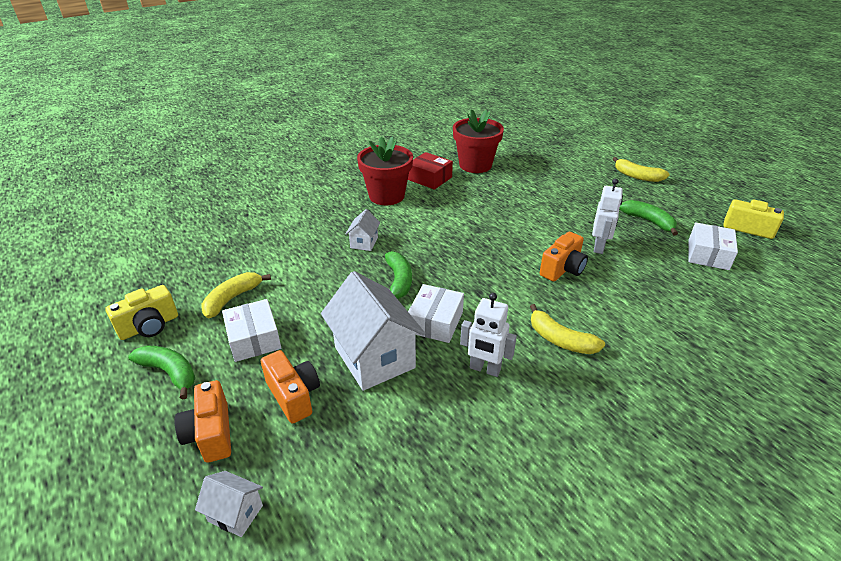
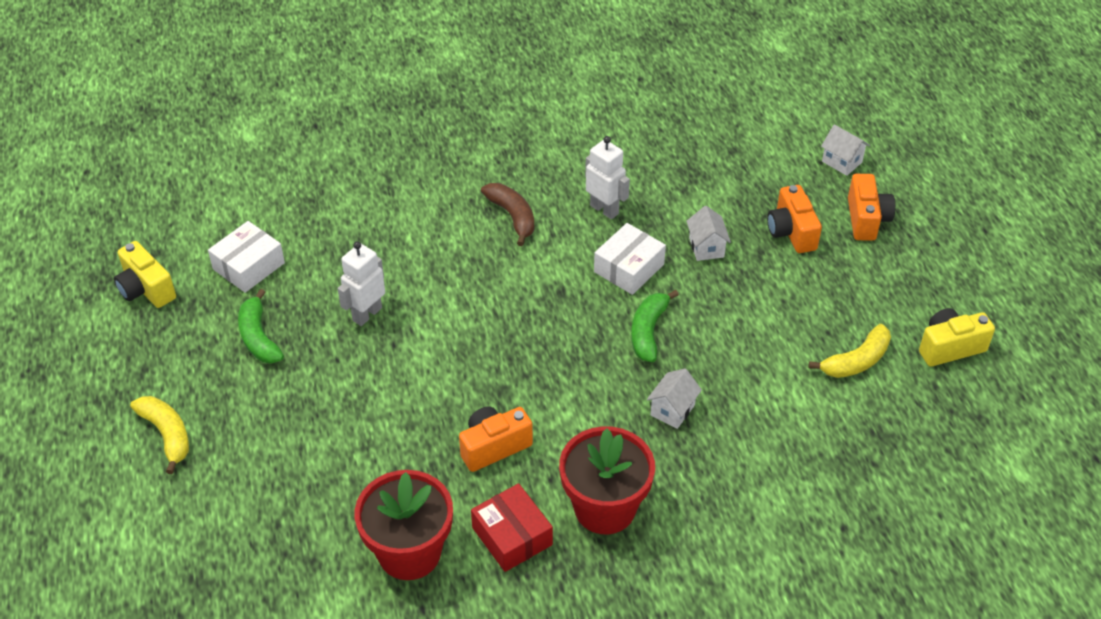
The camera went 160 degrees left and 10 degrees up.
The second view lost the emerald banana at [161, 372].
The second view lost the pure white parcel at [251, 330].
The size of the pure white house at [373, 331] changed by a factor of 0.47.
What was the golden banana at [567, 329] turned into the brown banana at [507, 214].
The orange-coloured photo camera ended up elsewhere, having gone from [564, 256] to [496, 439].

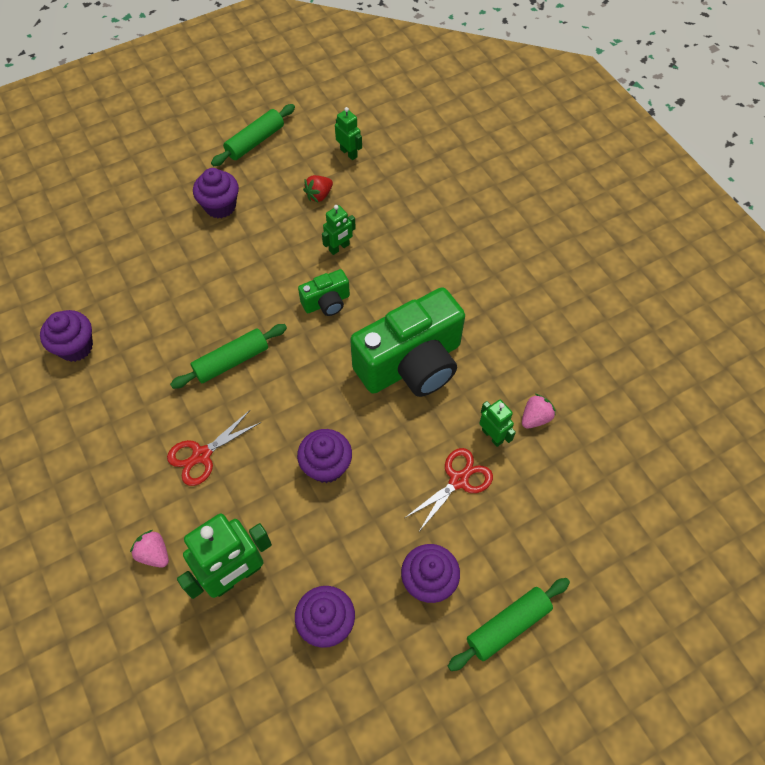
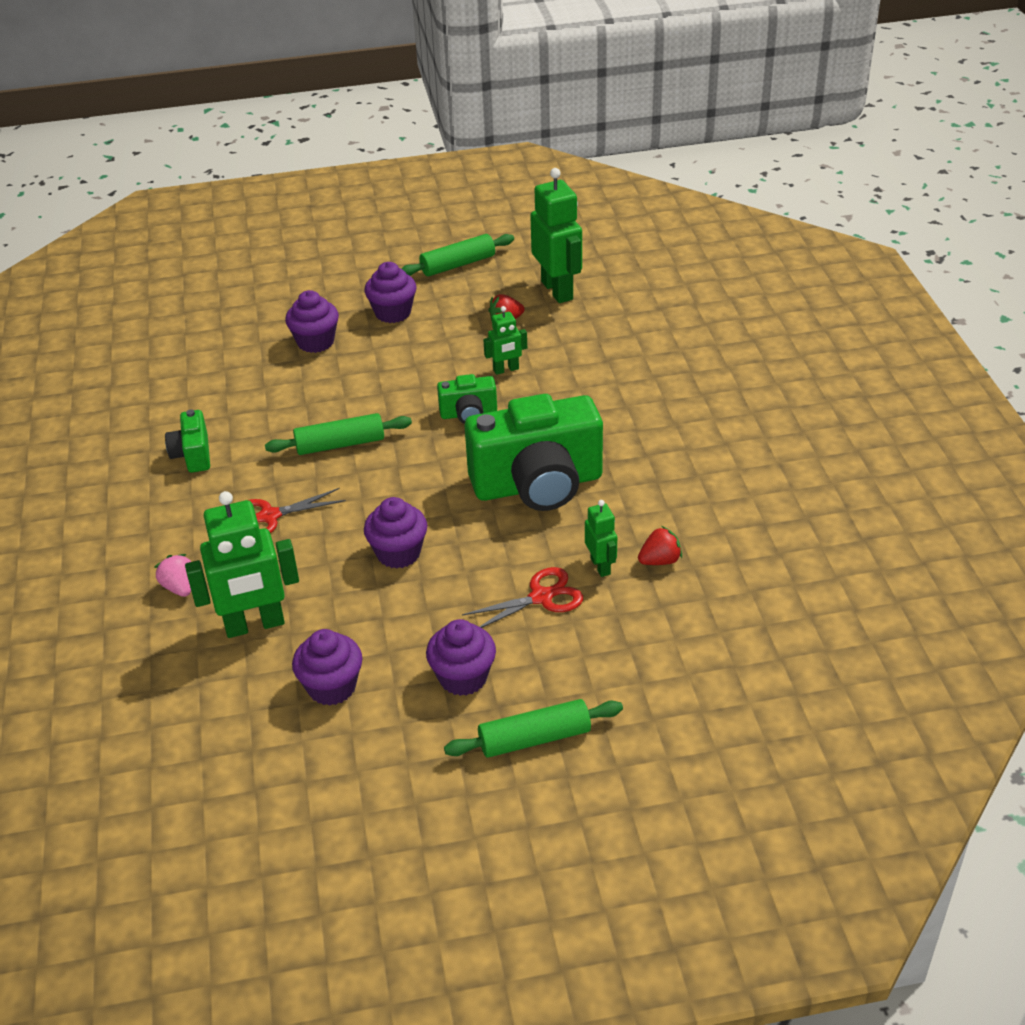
The camera went 20 degrees right and 20 degrees down.
The purple muffin ended up elsewhere, having gone from [66, 336] to [312, 321].
The size of the emerald robot figure at [348, 133] changed by a factor of 1.92.
What was the rose-pink strawberry at [539, 411] turned into the red strawberry at [660, 545].
The second view gained the emerald photo camera at [187, 441].

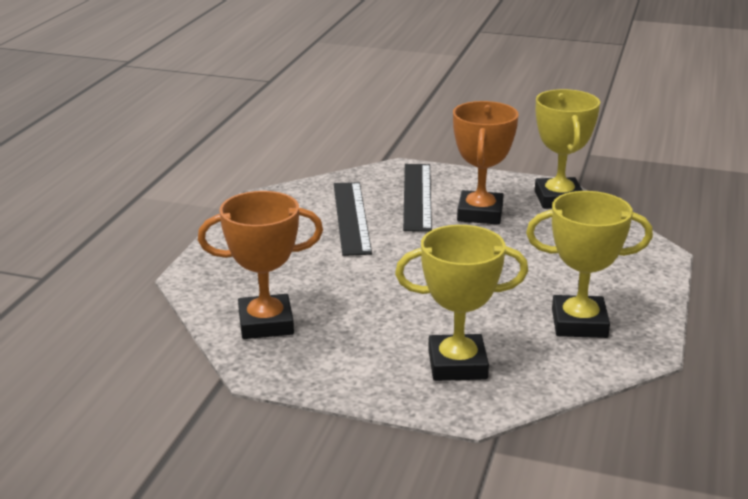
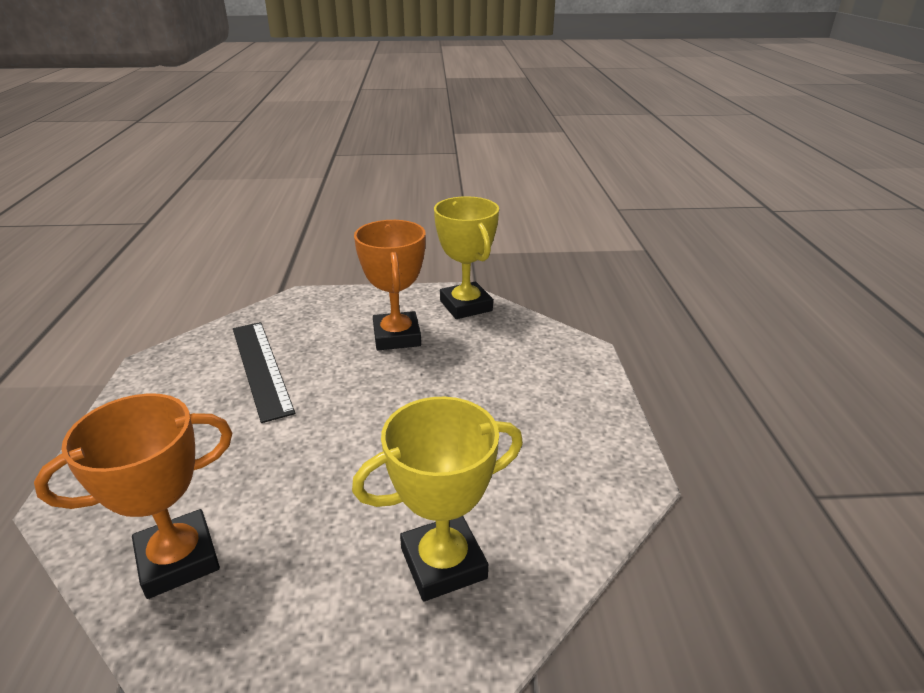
The camera went 20 degrees left and 5 degrees up.
The second view lost the jet-black ruler at [417, 198].
The second view lost the golden trophy at [589, 264].

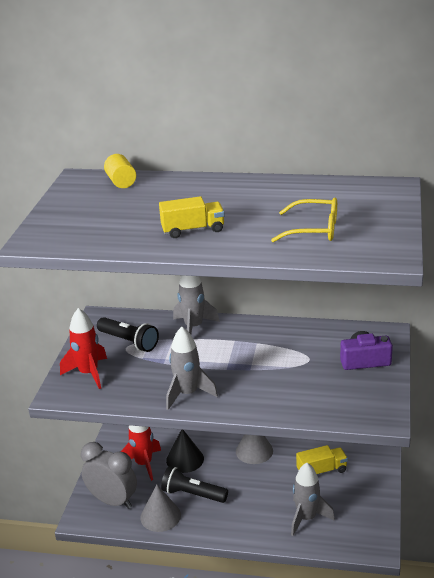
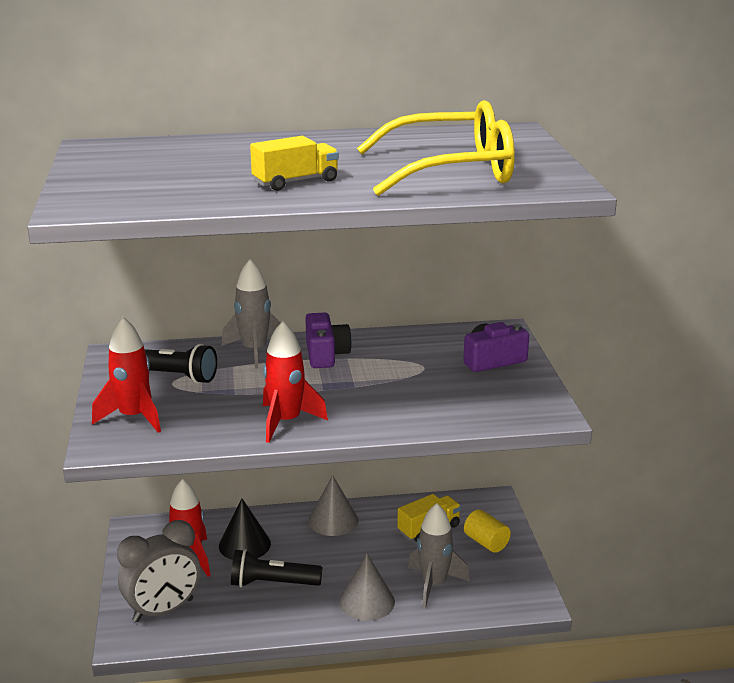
The camera went 20 degrees left and 5 degrees down.
The ash-grey bedside clock at [109, 475] ended up facing another way, 135 degrees clockwise from before.
The golden cylinder ended up elsewhere, having gone from [120, 171] to [487, 531].
The ash-grey cone ended up elsewhere, having gone from [160, 508] to [367, 587].
What was the ash-grey toy rocket at [192, 368] turned into the red toy rocket at [295, 382].
The size of the golden eyeglasses at [304, 220] changed by a factor of 1.73.
The second view gained the purple photo camera at [328, 340].

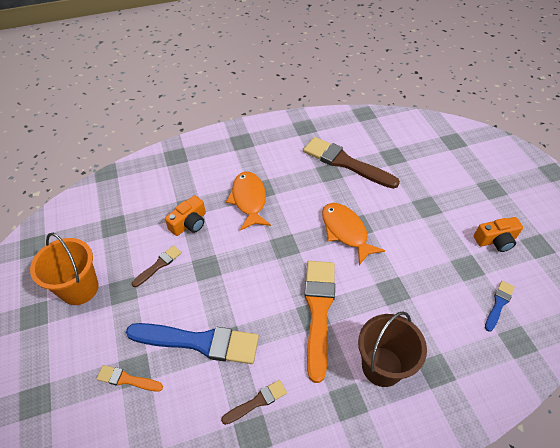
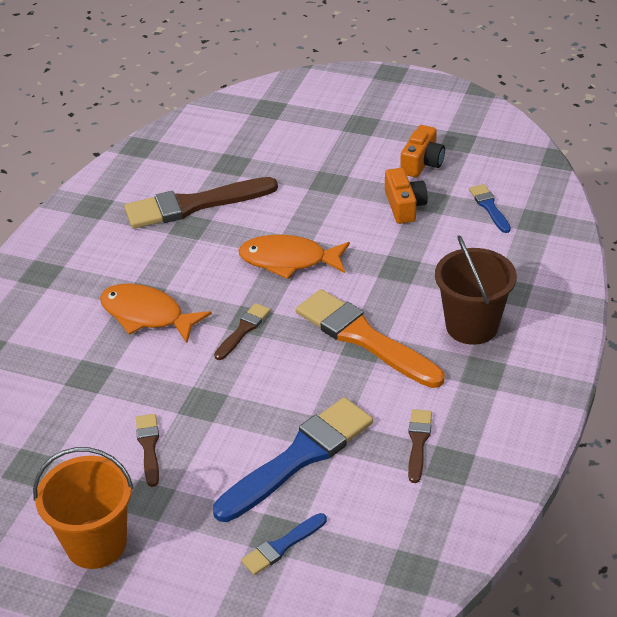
The camera went 50 degrees left and 10 degrees down.
What was the orange-coloured paint brush at [129, 378] turned into the royal blue paint brush at [284, 544].
The orange-coloured photo camera ended up elsewhere, having gone from [185, 215] to [406, 196].
The second view gained the brown paint brush at [242, 331].

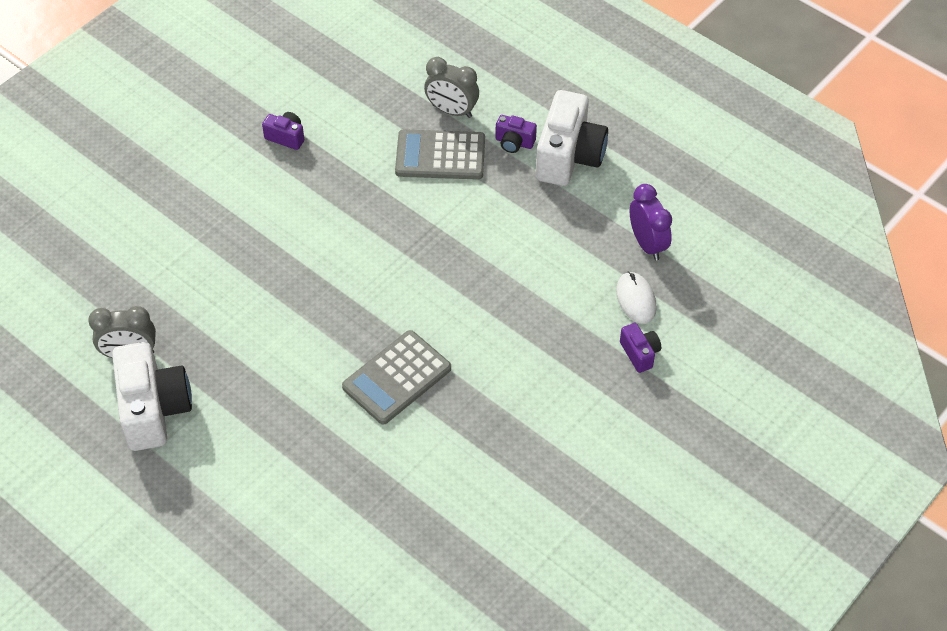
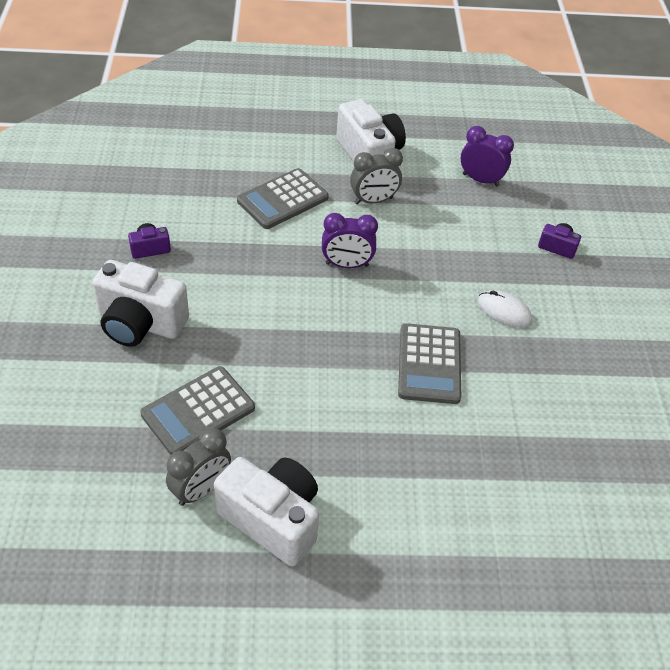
The camera went 45 degrees left and 5 degrees down.
The ash-grey bedside clock ended up elsewhere, having gone from [451, 87] to [376, 176].
The second view lost the purple photo camera at [516, 134].
The pure white computer mouse ended up elsewhere, having gone from [636, 298] to [505, 308].
The second view gained the pure white photo camera at [140, 303].
The second view gained the ash-grey pocket calculator at [197, 410].
The second view gained the purple bedside clock at [350, 240].

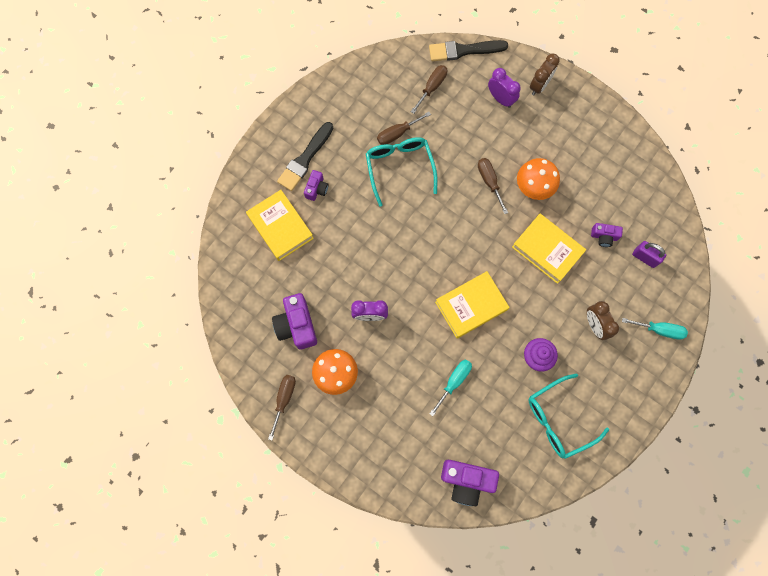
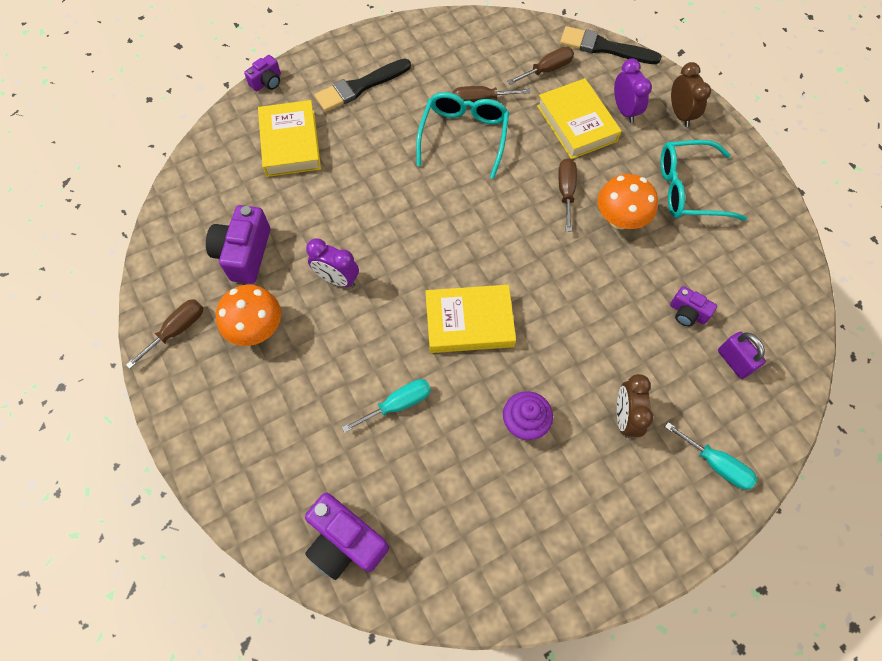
The camera went 25 degrees right and 10 degrees down.
The purple photo camera ended up elsewhere, having gone from [316, 185] to [262, 73].
The golden hardcover ended up elsewhere, having gone from [549, 249] to [579, 118].
The turquoise eyeglasses ended up elsewhere, having gone from [568, 416] to [704, 180].
The brown bedside clock at [545, 75] ended up facing another way, 75 degrees counterclockwise from before.

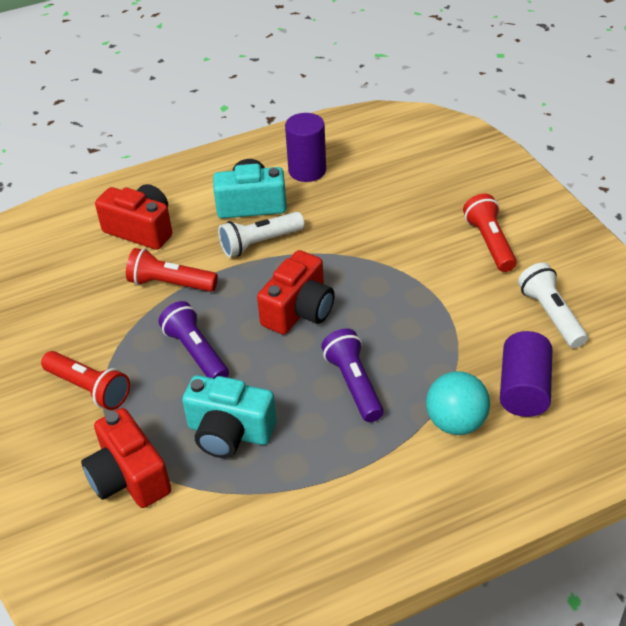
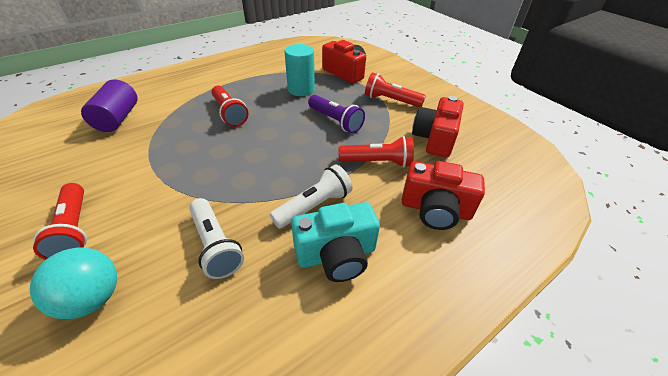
The camera went 165 degrees right and 0 degrees up.
Where the turquoise photo camera stood at [229, 416], the turquoise cylinder came to stand at [299, 70].
The red photo camera ended up elsewhere, having gone from [296, 292] to [437, 127].
The second view lost the purple cylinder at [305, 147].
What was the purple flashlight at [352, 375] turned into the red flashlight at [229, 106].
The turquoise ball ended up elsewhere, having gone from [458, 403] to [73, 283].
The pure white flashlight ended up elsewhere, having gone from [553, 305] to [216, 238].

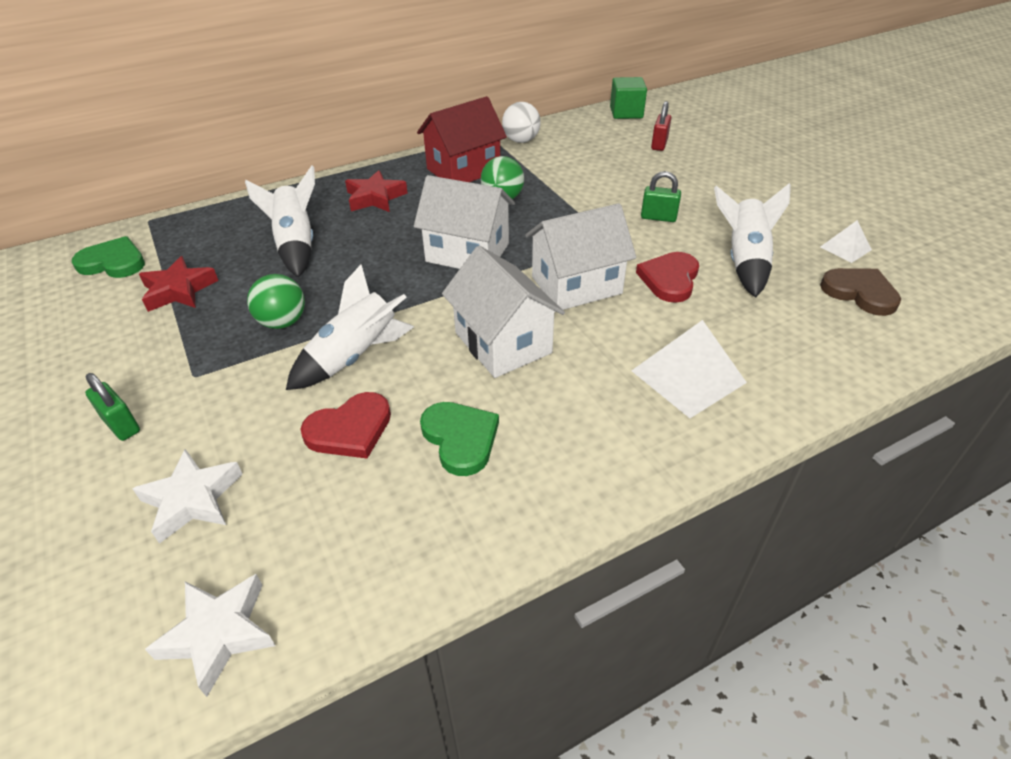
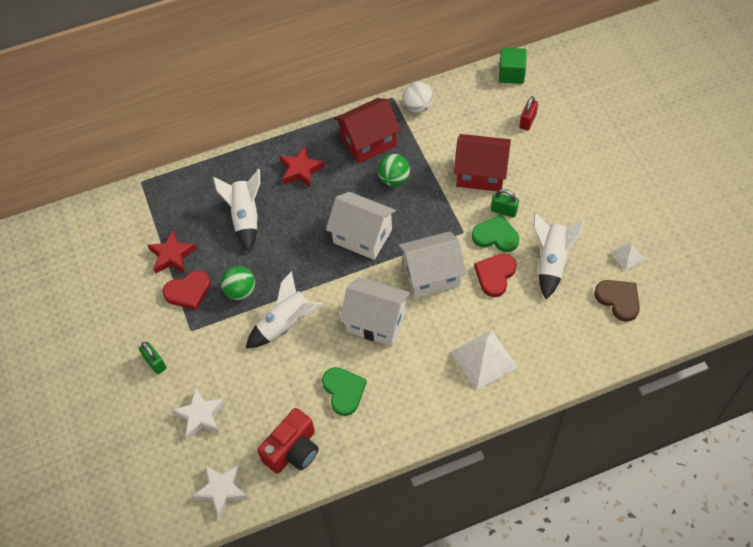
The camera went 10 degrees right and 15 degrees up.
The emerald love heart ended up elsewhere, having gone from [108, 257] to [495, 233].
The red love heart ended up elsewhere, having gone from [345, 425] to [186, 290].
The pure white house at [503, 312] ended up facing another way, 45 degrees counterclockwise from before.
The second view gained the red photo camera at [287, 441].
The second view gained the red house at [482, 162].

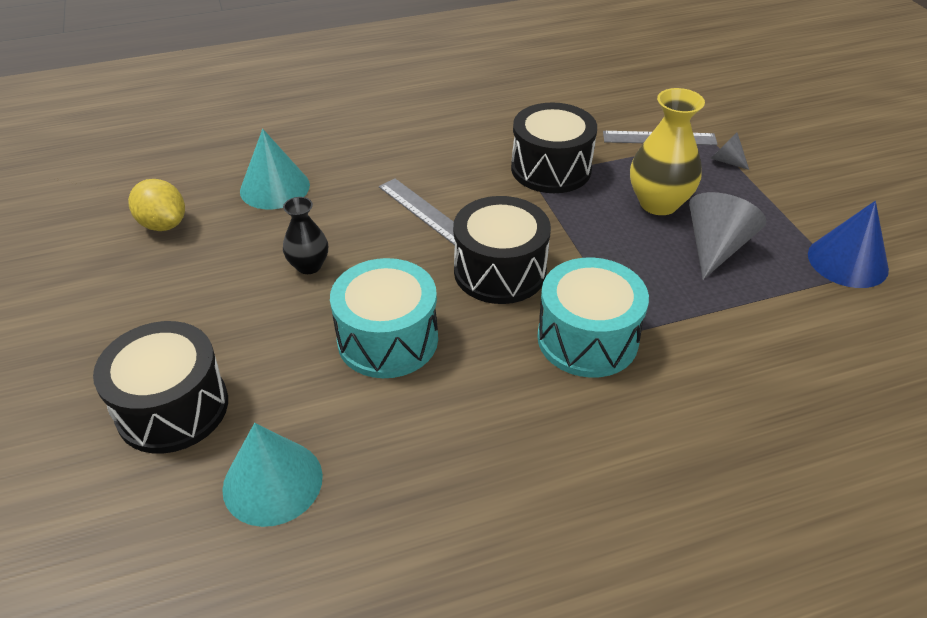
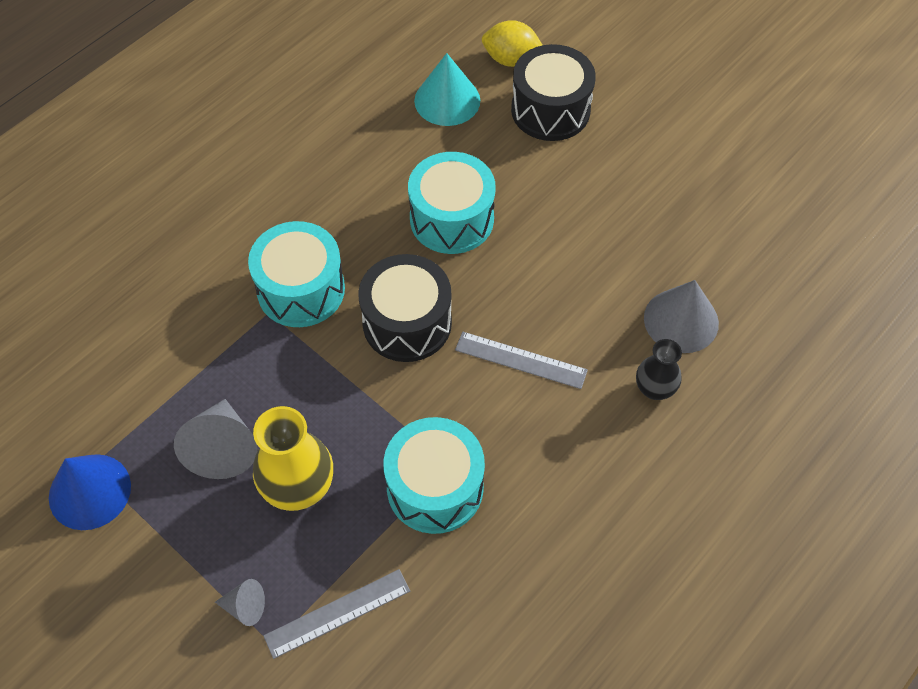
The camera went 150 degrees right and 15 degrees up.
The golden lemon ended up elsewhere, having gone from [156, 205] to [512, 43].
What was the turquoise cone at [275, 169] turned into the ash-grey cone at [681, 316].
The jet-black flower vase ended up elsewhere, having gone from [305, 235] to [659, 369].
What was the jet-black drum at [554, 148] turned into the turquoise drum at [434, 475].

